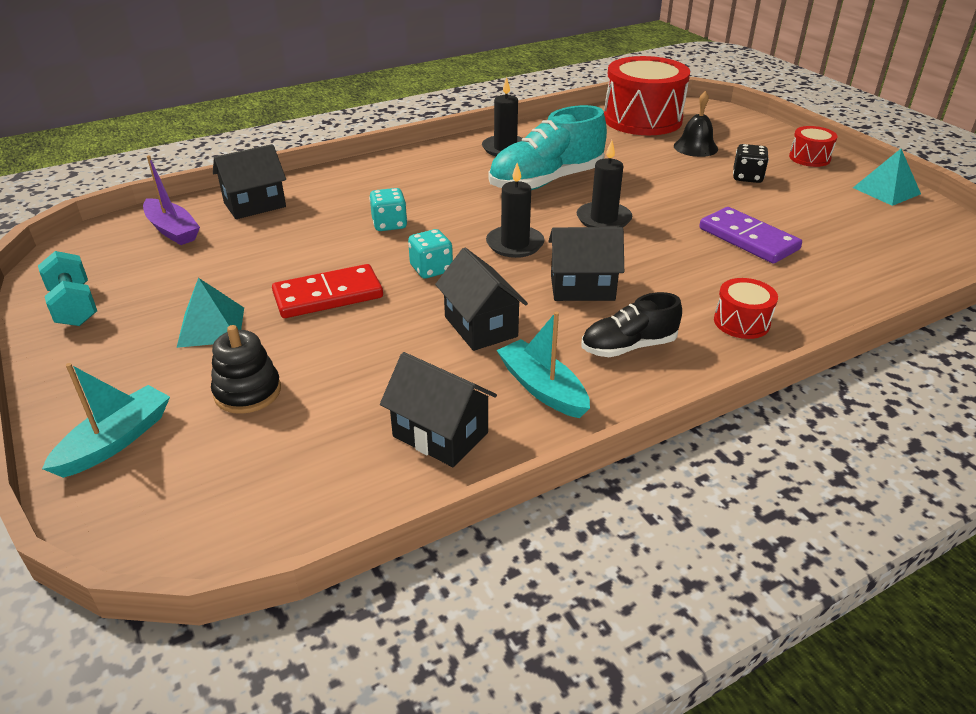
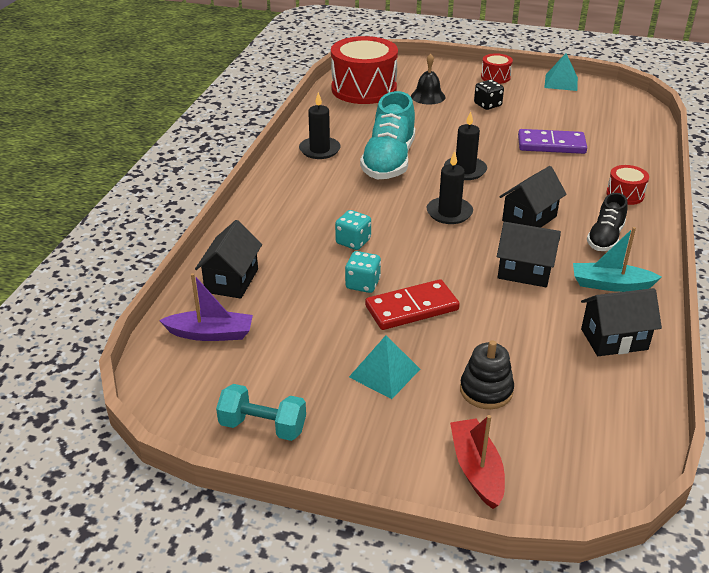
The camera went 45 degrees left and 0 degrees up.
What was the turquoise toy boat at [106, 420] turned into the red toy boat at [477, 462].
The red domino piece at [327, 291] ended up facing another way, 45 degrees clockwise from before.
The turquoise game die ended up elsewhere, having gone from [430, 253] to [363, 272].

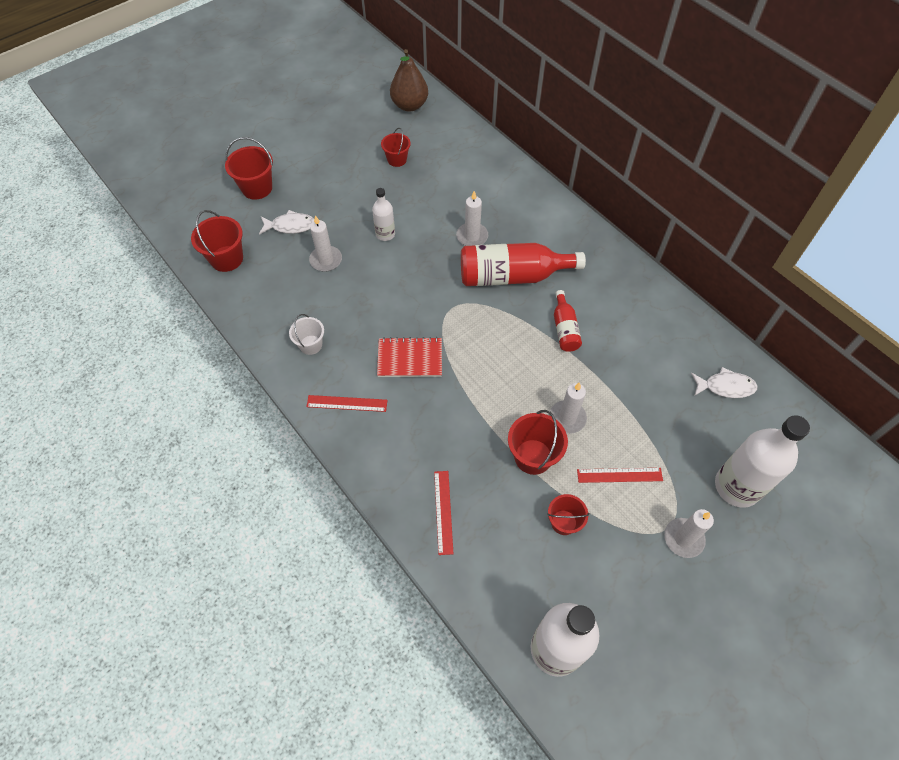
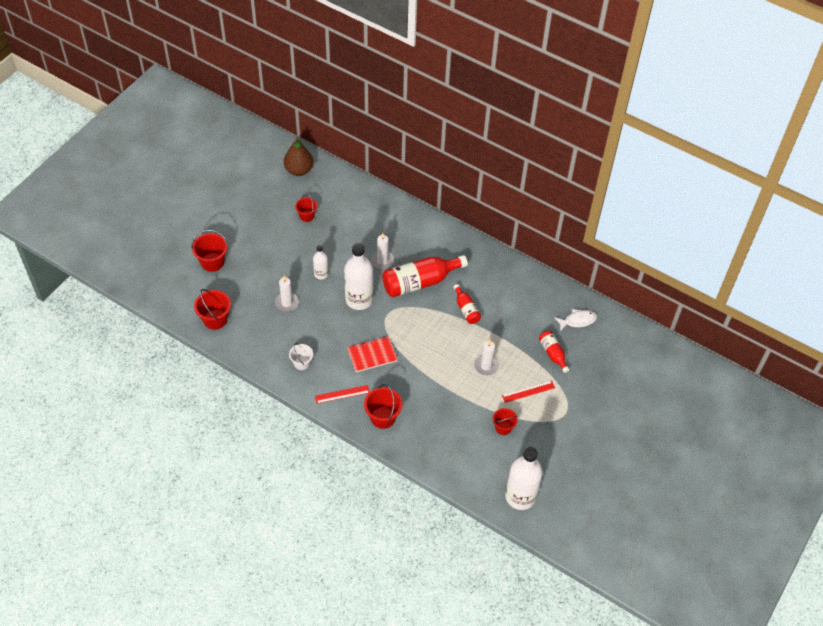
The camera went 20 degrees left and 5 degrees down.
The second view lost the pure white toy fish at [286, 222].
The second view lost the red ruler at [444, 513].
The red pail ended up elsewhere, having gone from [538, 442] to [383, 406].
The second view lost the pure white wax candle at [689, 533].
The pure white flask ended up elsewhere, having gone from [762, 461] to [358, 276].
The second view gained the red flask at [554, 352].

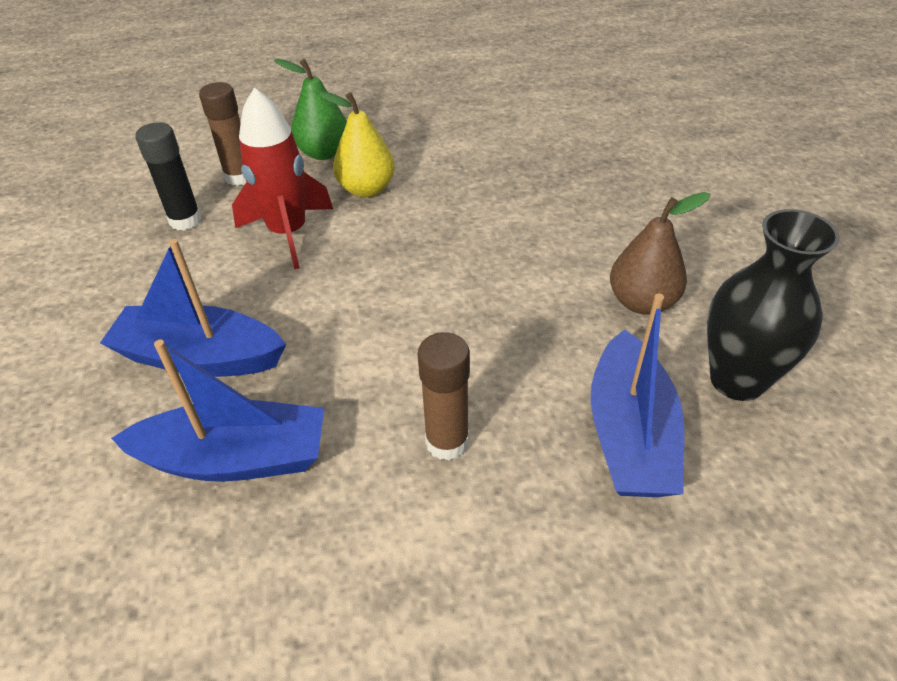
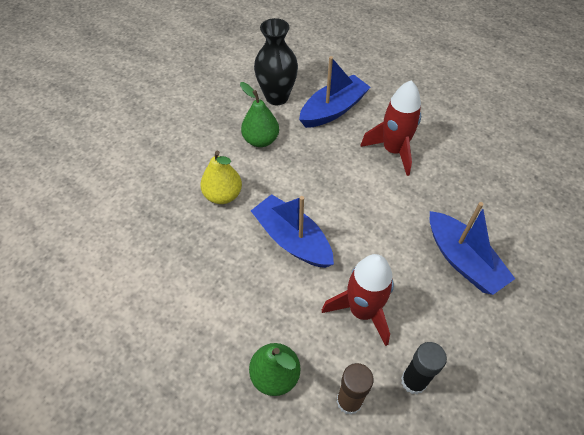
The camera went 135 degrees left and 10 degrees up.
The royal blue toy boat ended up elsewhere, having gone from [217, 411] to [292, 231].
The golden pear ended up elsewhere, having gone from [356, 144] to [221, 177].
Where the brown glue stood at [444, 396], the red toy rocket came to stand at [390, 128].
What was the brown pear at [660, 253] turned into the emerald pear at [259, 114].

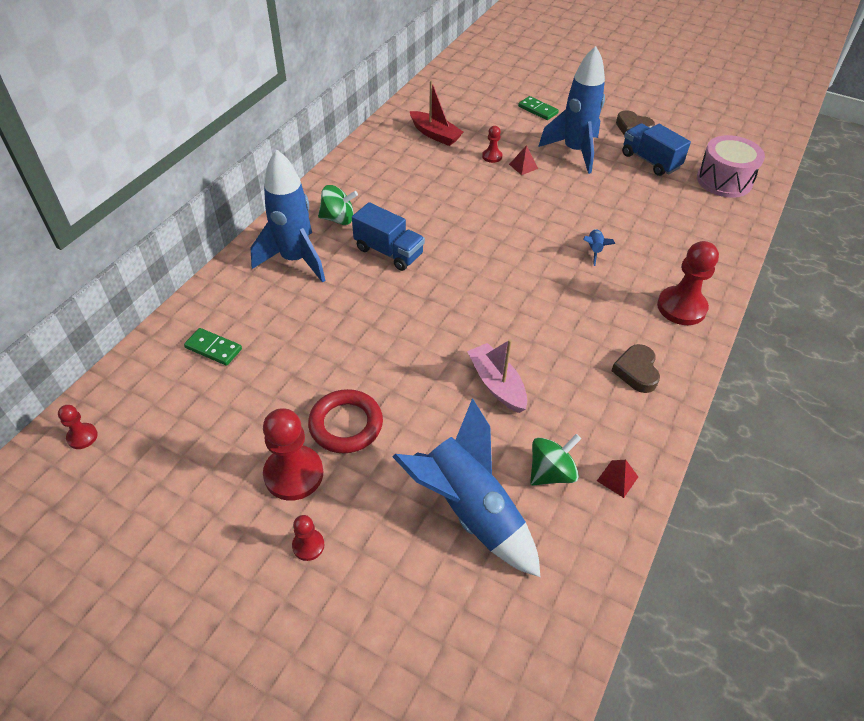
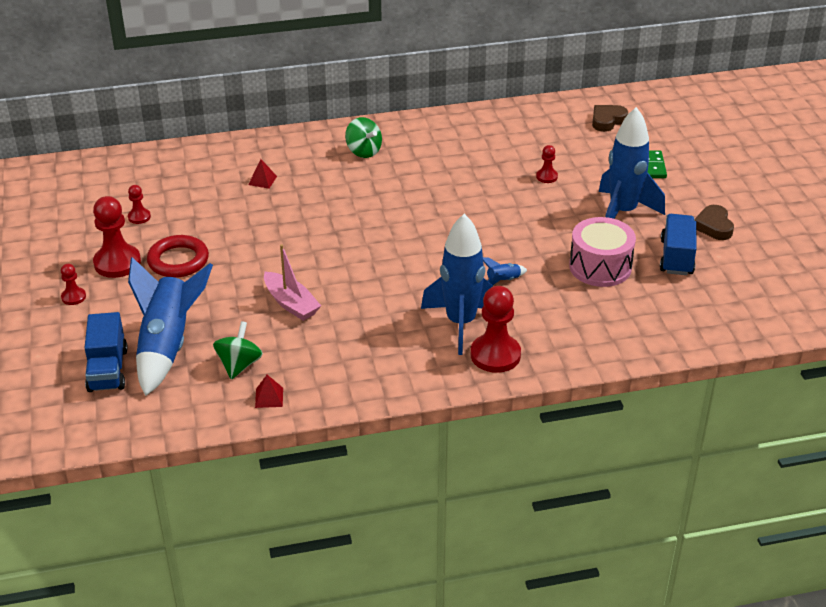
The camera went 50 degrees right and 10 degrees down.
The red pawn ended up elsewhere, having gone from [78, 427] to [139, 204].
The second view lost the emerald domino piece at [213, 347].
The royal blue toy rocket ended up elsewhere, having gone from [288, 216] to [457, 284].
The royal blue toy truck ended up elsewhere, having gone from [388, 236] to [106, 352].
The second view lost the red toy boat at [436, 113].
The rose-pink toy boat at [497, 376] ended up facing another way, 120 degrees clockwise from before.
The red pyramid shape ended up elsewhere, having gone from [523, 160] to [262, 174].
The emerald toy top at [555, 460] ended up facing another way, 90 degrees counterclockwise from before.
The brown love heart ended up elsewhere, having gone from [635, 368] to [610, 118].
The rose-pink drum ended up elsewhere, having gone from [731, 166] to [602, 252].

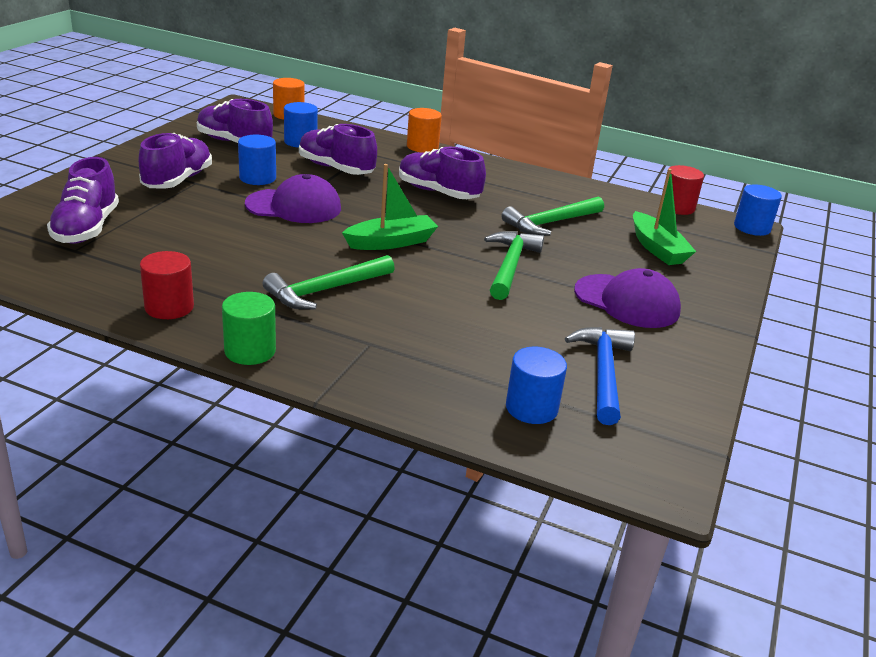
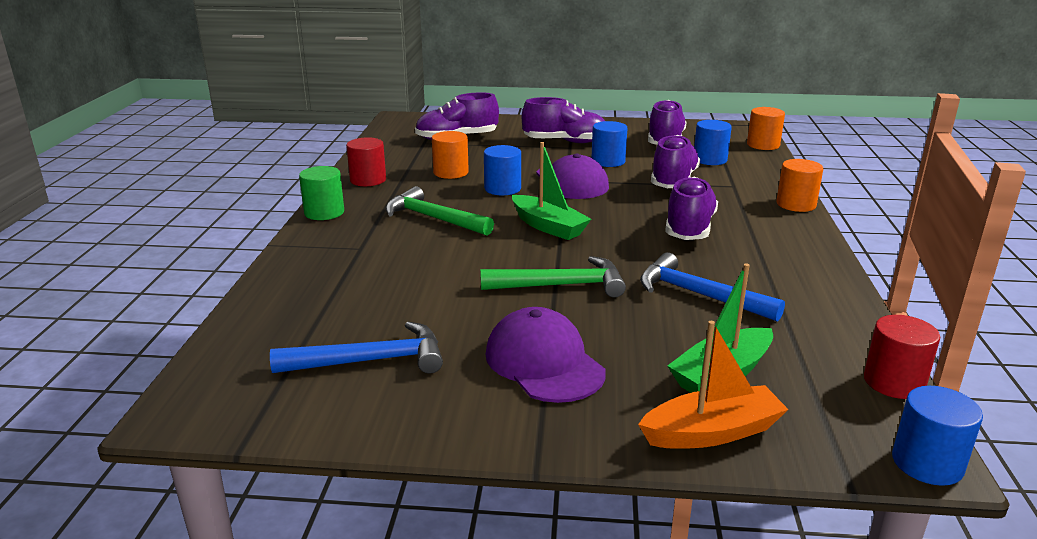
The camera went 75 degrees right and 5 degrees down.
What was the emerald carpenter's hammer at [552, 216] turned into the royal blue carpenter's hammer at [712, 287].
The royal blue cylinder ended up elsewhere, having gone from [536, 385] to [502, 170].
The purple cap at [627, 298] ended up facing another way, 135 degrees clockwise from before.
The second view gained the orange-coloured cylinder at [450, 155].
The second view gained the orange-coloured toy boat at [713, 385].

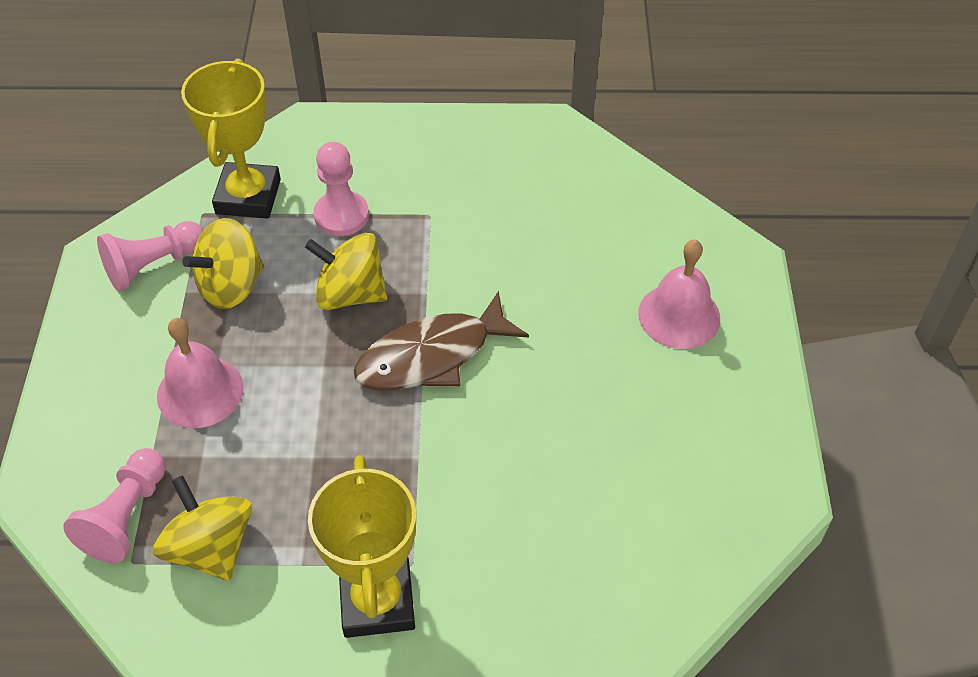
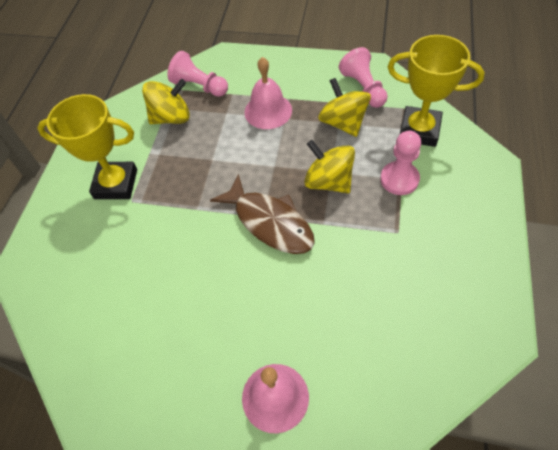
The camera went 105 degrees right and 5 degrees up.
The golden toy top at [346, 271] ended up facing another way, 75 degrees counterclockwise from before.
The brown toy fish at [441, 341] ended up facing another way, 150 degrees clockwise from before.

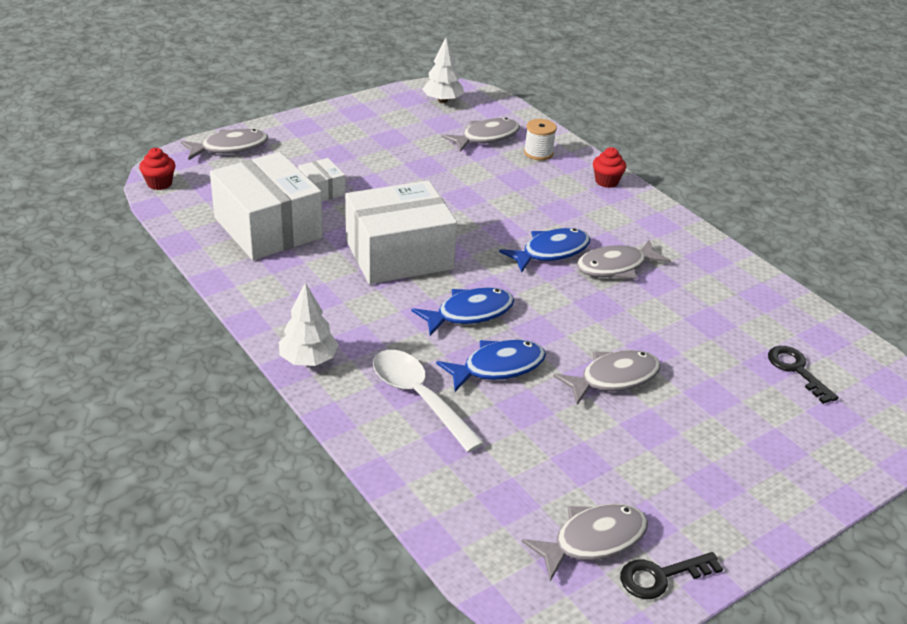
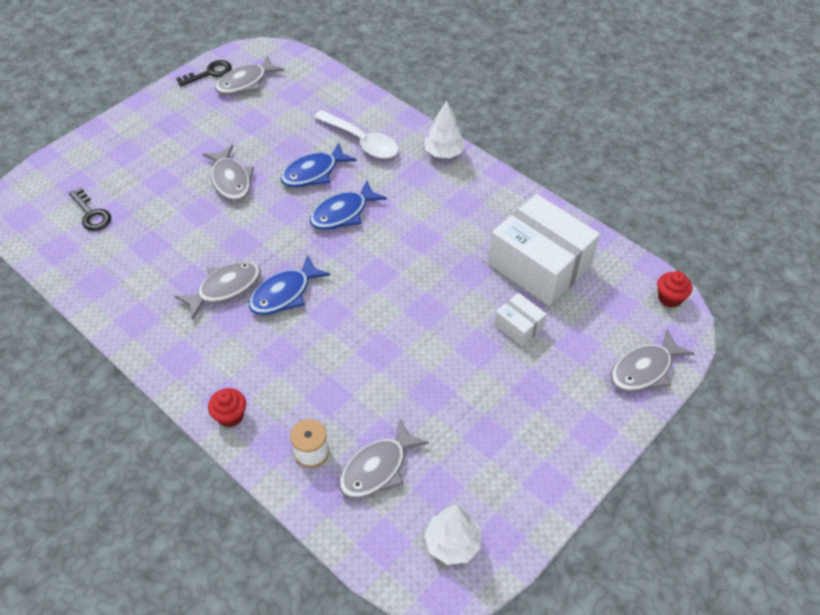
The camera went 170 degrees right and 15 degrees up.
The second view lost the pure white parcel at [401, 232].
The ash-grey toy fish at [607, 377] ended up facing another way, 75 degrees counterclockwise from before.

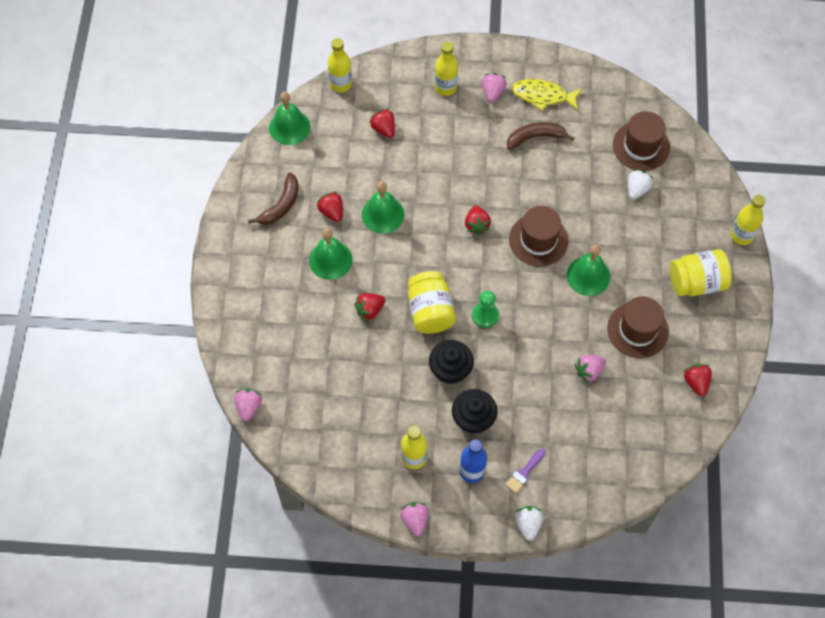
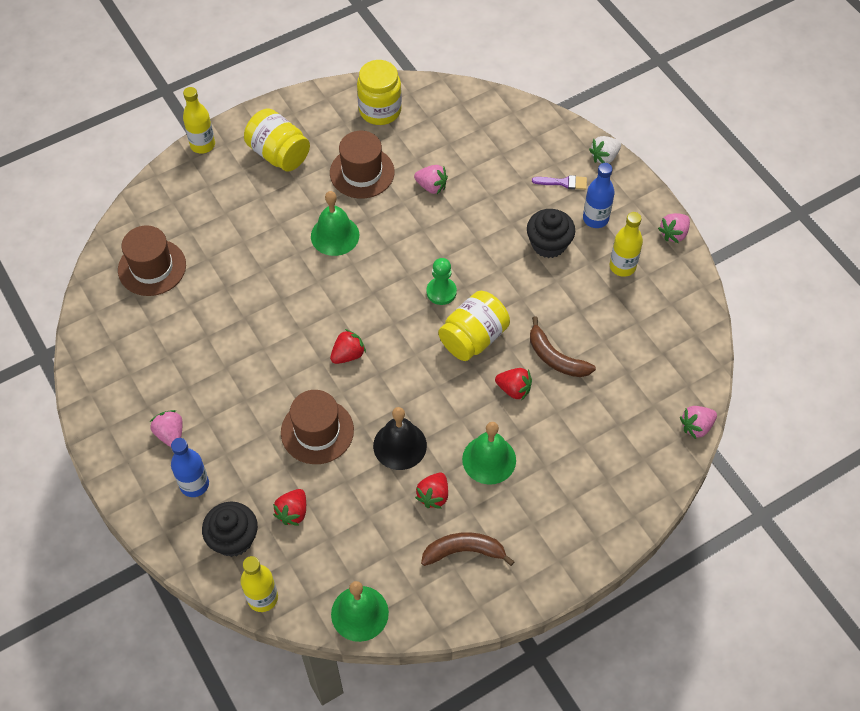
The camera went 125 degrees left and 5 degrees down.
What was the emerald school bell at [383, 207] turned into the jet-black school bell at [400, 438].
The jet-black muffin ended up elsewhere, having gone from [451, 362] to [230, 529].
What was the golden flask at [446, 69] turned into the royal blue flask at [190, 467].
The rose-pink strawberry at [494, 87] ended up facing another way, 90 degrees clockwise from before.
The brown banana ended up elsewhere, having gone from [540, 136] to [563, 347].
The brown top hat ended up elsewhere, having gone from [538, 236] to [317, 427].
The second view lost the golden toy fish at [547, 95].
The second view lost the pure white strawberry at [641, 184].
Where the red strawberry stood at [698, 380], the golden preserve jar came to stand at [379, 92].

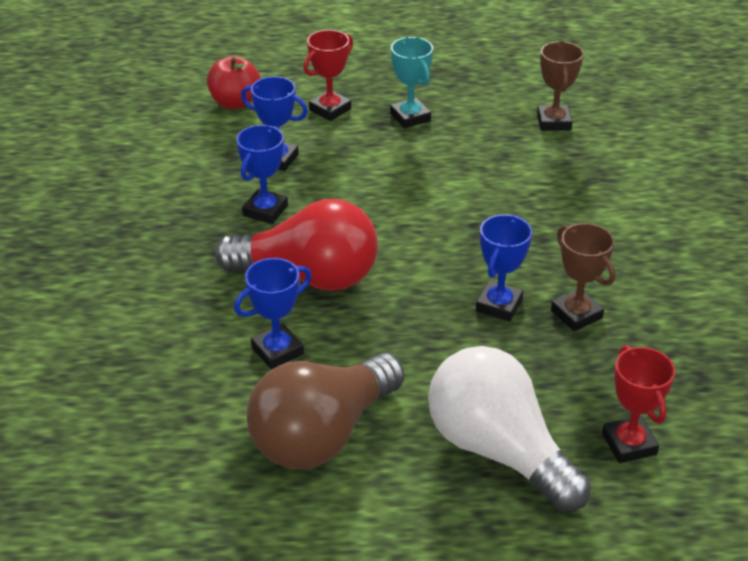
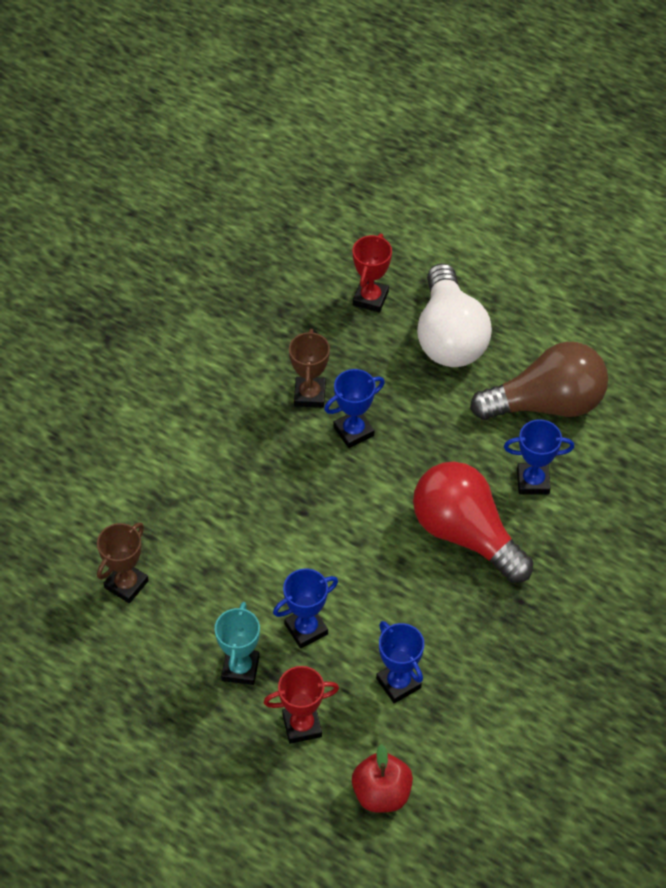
The camera went 145 degrees left and 15 degrees up.
The royal blue trophy ended up elsewhere, having gone from [262, 174] to [305, 609].

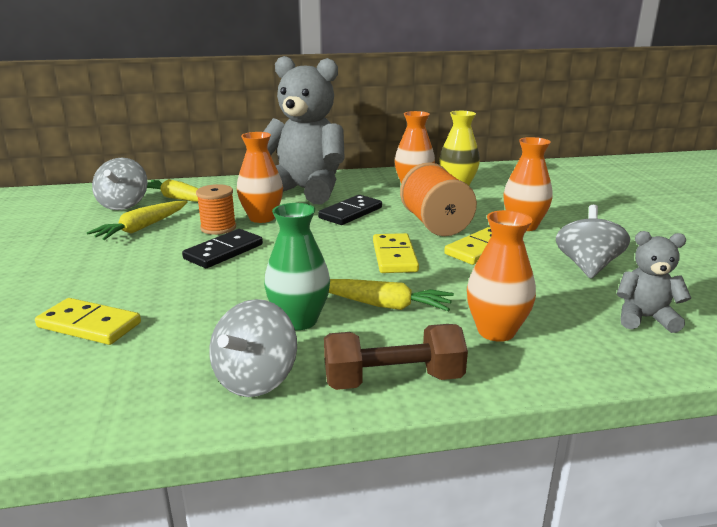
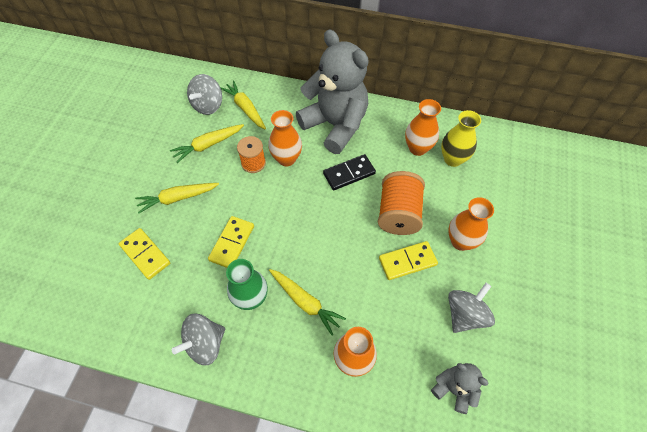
The camera went 25 degrees right and 35 degrees up.
The second view lost the jet-black domino piece at [222, 248].
The second view lost the brown dumbbell at [396, 357].
The golden domino piece ended up elsewhere, having gone from [396, 253] to [231, 242].
The second view gained the golden toy carrot at [177, 198].

